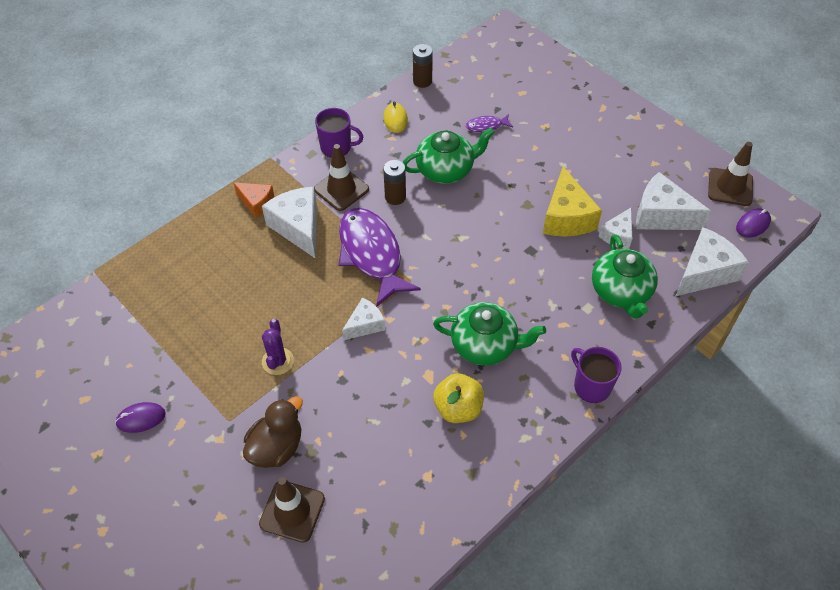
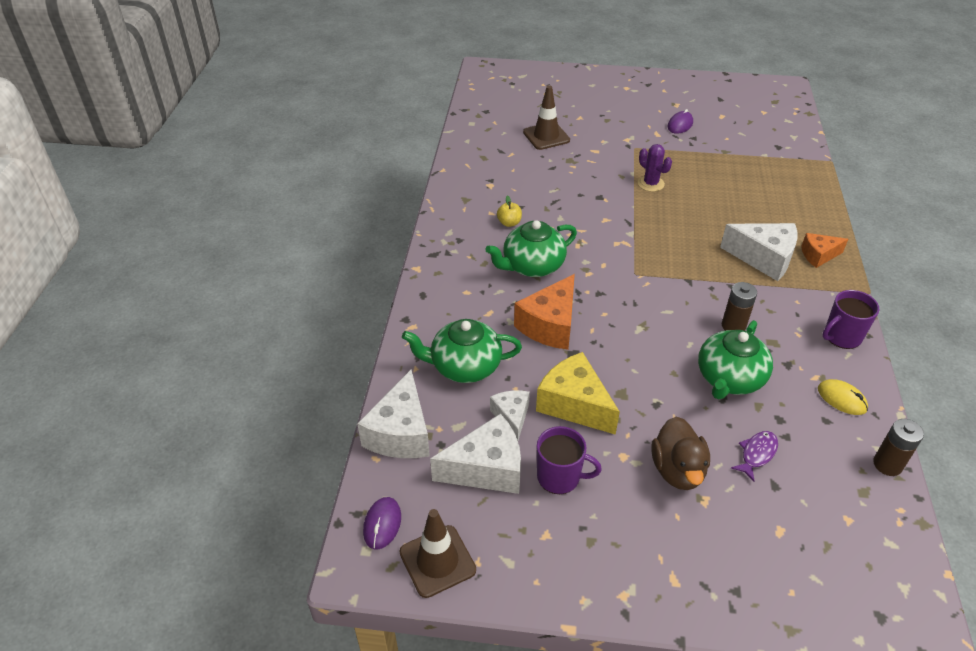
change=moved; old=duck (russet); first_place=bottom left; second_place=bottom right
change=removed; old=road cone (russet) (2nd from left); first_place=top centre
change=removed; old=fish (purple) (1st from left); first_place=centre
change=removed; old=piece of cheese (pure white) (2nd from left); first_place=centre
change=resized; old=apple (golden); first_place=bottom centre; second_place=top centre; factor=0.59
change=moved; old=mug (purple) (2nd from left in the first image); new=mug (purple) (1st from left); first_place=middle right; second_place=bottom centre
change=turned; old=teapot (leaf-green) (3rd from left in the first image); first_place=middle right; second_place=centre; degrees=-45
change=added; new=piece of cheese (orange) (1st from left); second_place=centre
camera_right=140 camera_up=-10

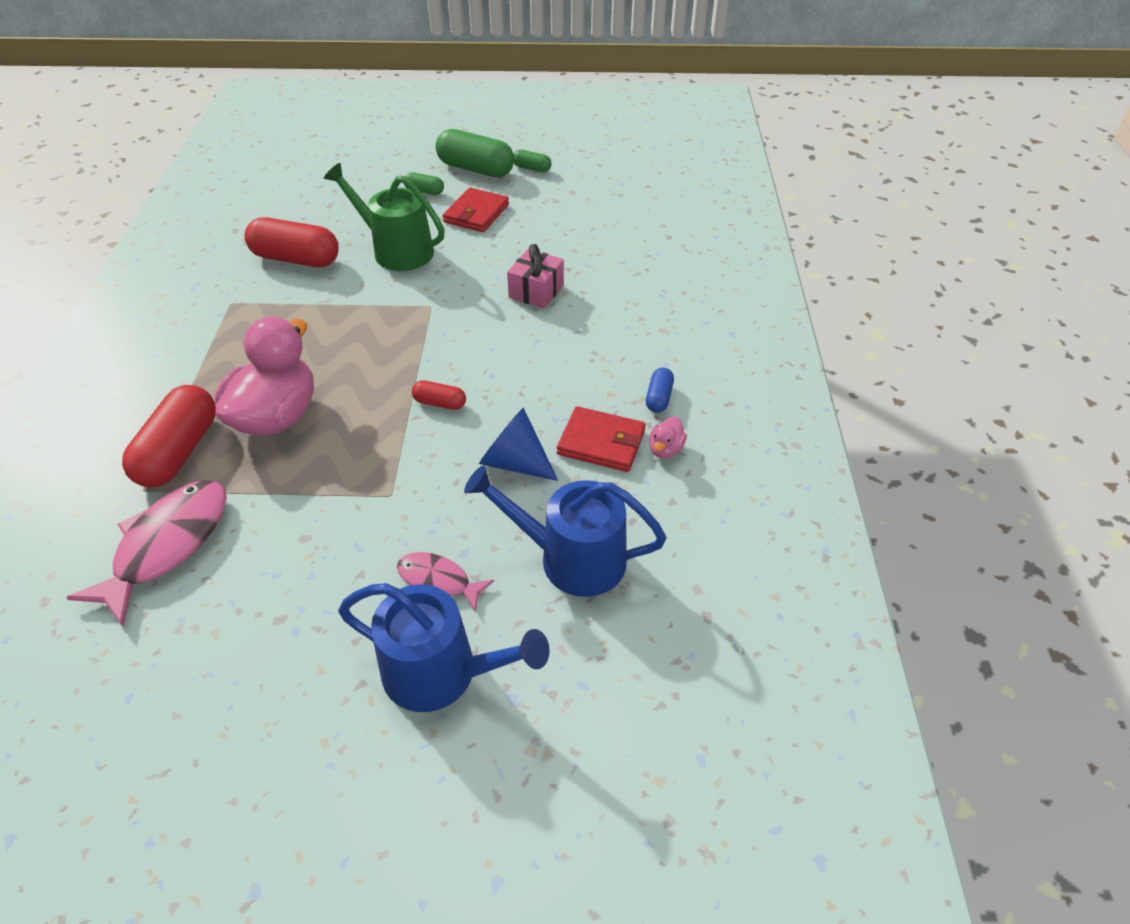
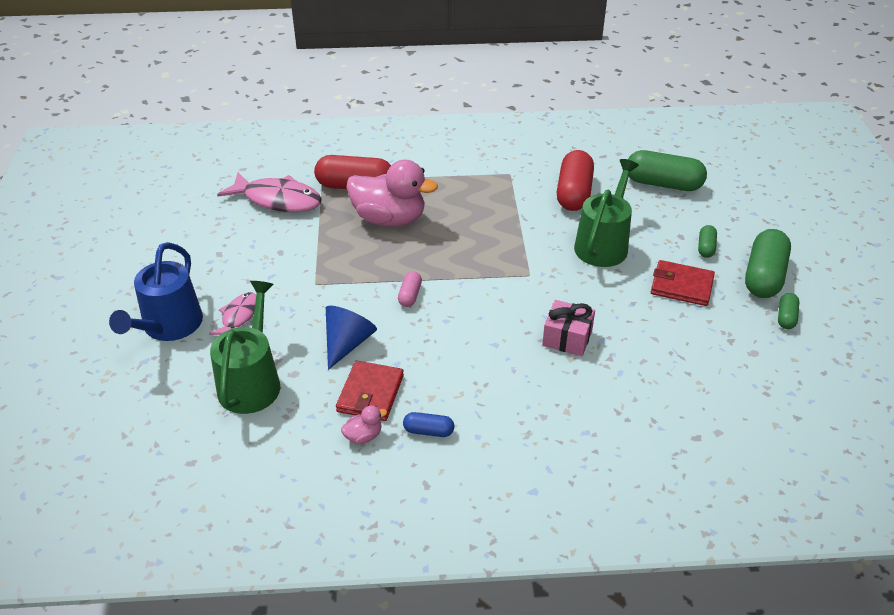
change=recoloured; old=pill shape (crimson) (3rd from left); new=pill shape (rosy); first_place=centre; second_place=centre
change=recoloured; old=watering can (cobalt) (2nd from left); new=watering can (leaf-green) (1st from left); first_place=centre; second_place=middle left
change=turned; old=duck (rosy) (2nd from left in the first image); first_place=centre; second_place=bottom centre; degrees=135
change=added; new=pill shape (leaf-green) (1st from left); second_place=top right
camera_right=85 camera_up=-5

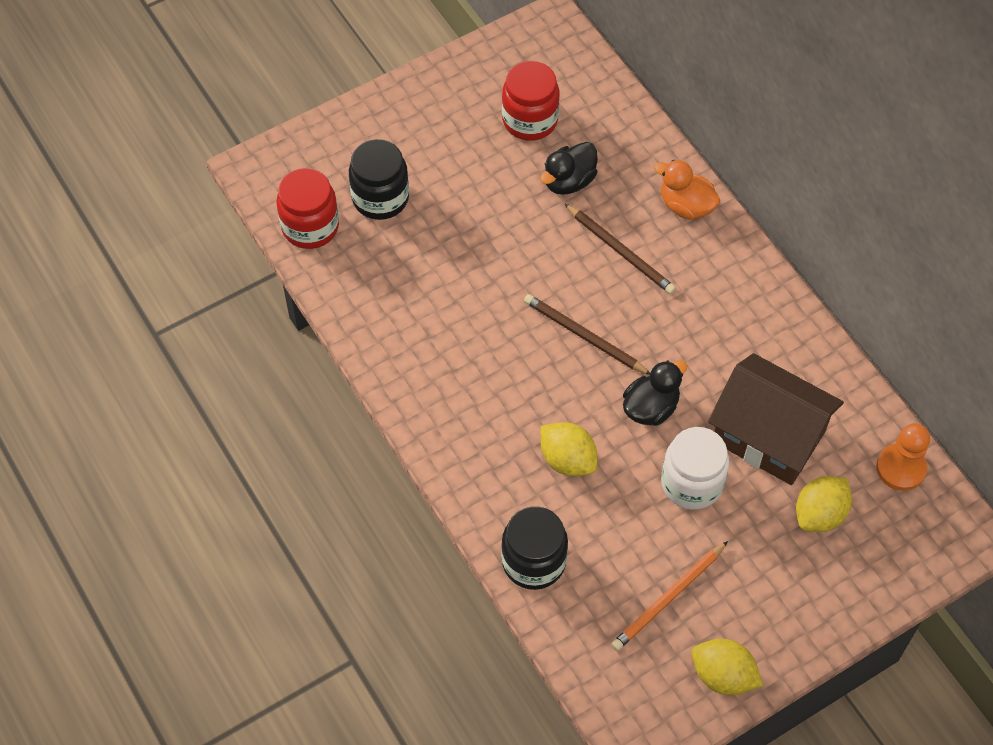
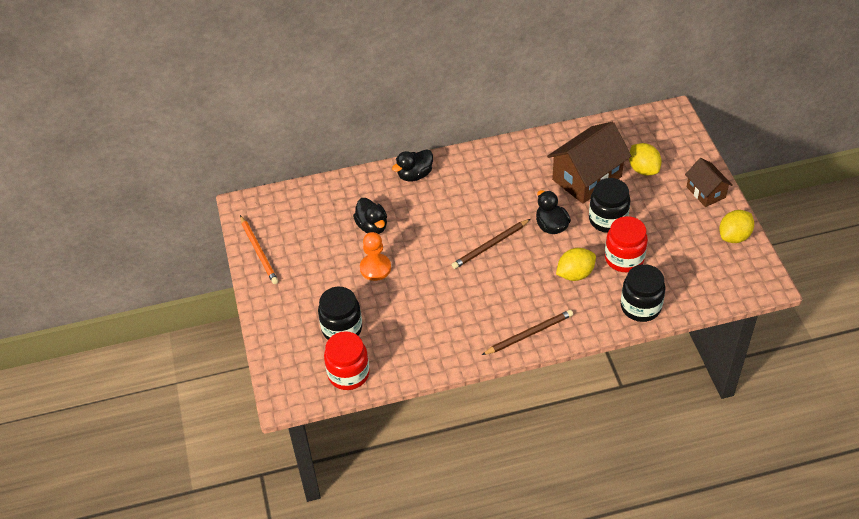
change=moved; old=jar (crimson) (2nd from left); first_place=top centre; second_place=middle right
change=moved; old=lead pencil (russet) (2nd from left); first_place=top centre; second_place=centre
change=moved; old=lead pencil (orange); first_place=bottom right; second_place=middle left
change=recoloured; old=duck (orange); new=duck (jet-black) (2nd from left); first_place=top right; second_place=top centre
change=recoloured; old=jar (pure white); new=jar (jet-black) (2nd from left); first_place=middle right; second_place=middle right
change=moved; old=pawn (orange); first_place=middle right; second_place=centre
change=added; new=toy house (russet) (2nd from left); second_place=middle right
camera_right=-70 camera_up=-10

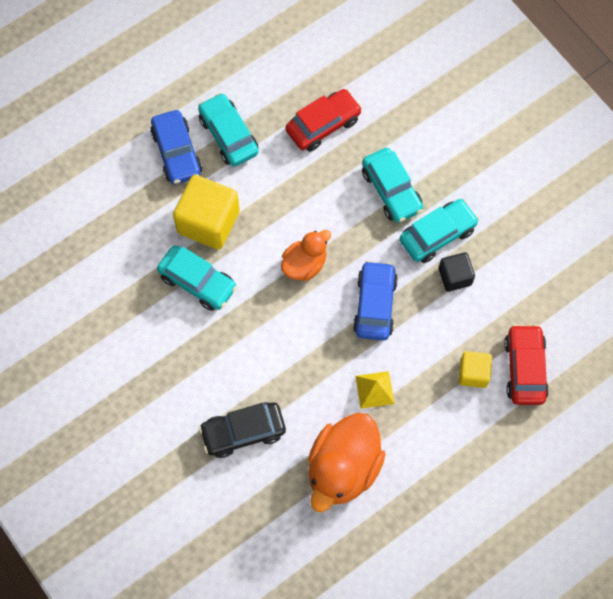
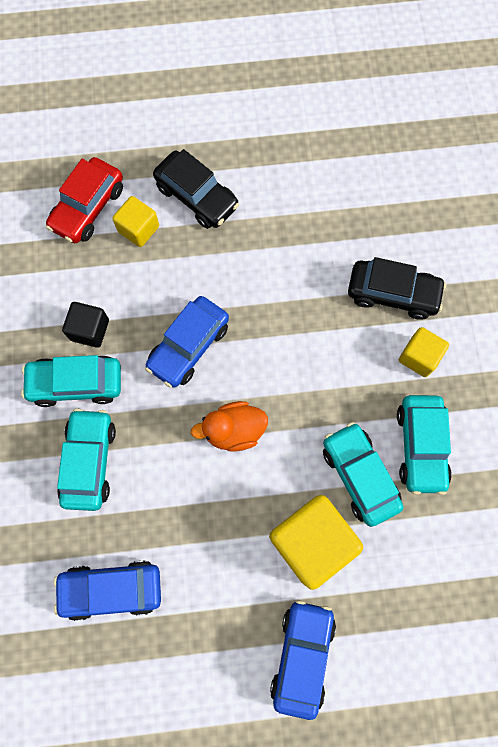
change=moved; old=car (teal) (2nd from left in the first image); new=car (teal) (4th from left); first_place=top centre; second_place=middle right
change=recoloured; old=car (crimson) (1st from left); new=car (cobalt) (1st from left); first_place=top centre; second_place=bottom left
change=removed; old=duck (orange) (2nd from left); first_place=bottom centre
change=removed; old=pyramid shape (golden); first_place=centre
change=added; new=car (jet-black) (1st from left); second_place=top centre
change=added; new=cube (golden) (3rd from left); second_place=middle right
camera_right=-150 camera_up=5

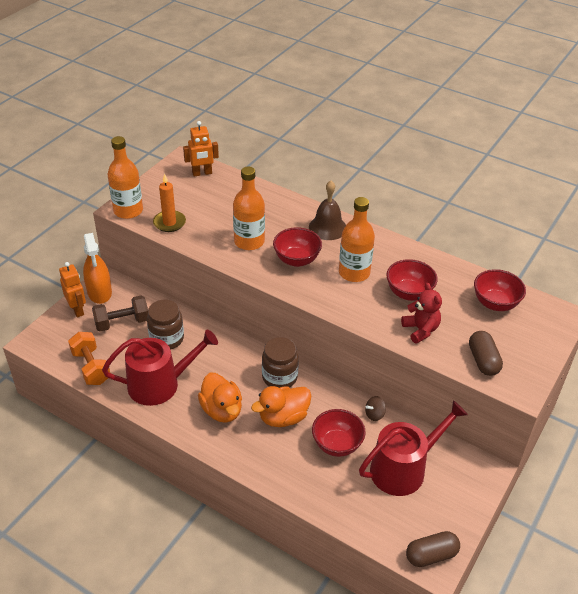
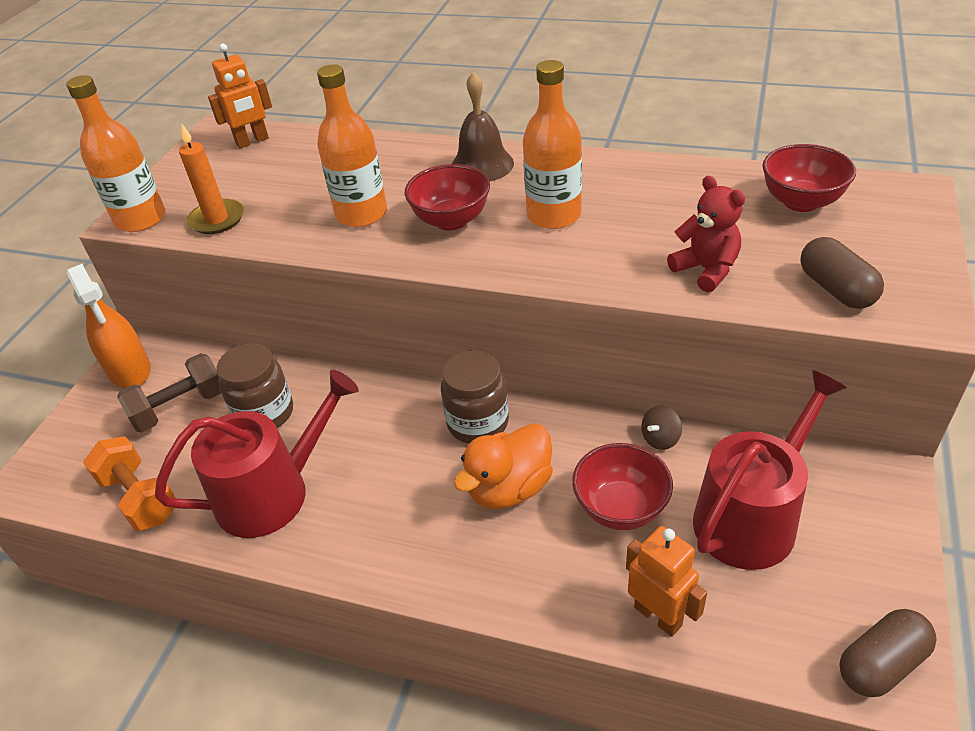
change=moved; old=toy robot (orange) (1st from left in the first image); new=toy robot (orange) (2nd from left); first_place=middle left; second_place=bottom right
change=removed; old=duck (orange) (1st from left); first_place=bottom centre
change=removed; old=serving bowl (crimson) (3rd from left); first_place=middle right
camera_right=-10 camera_up=0

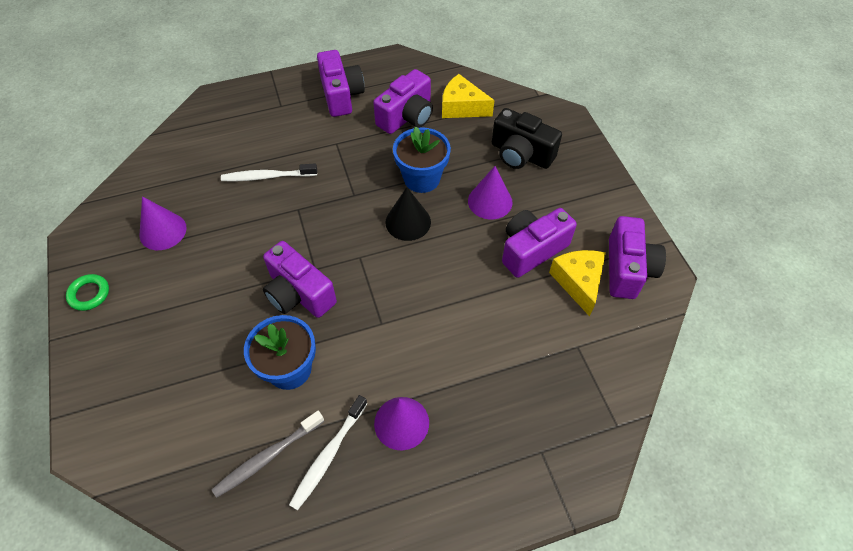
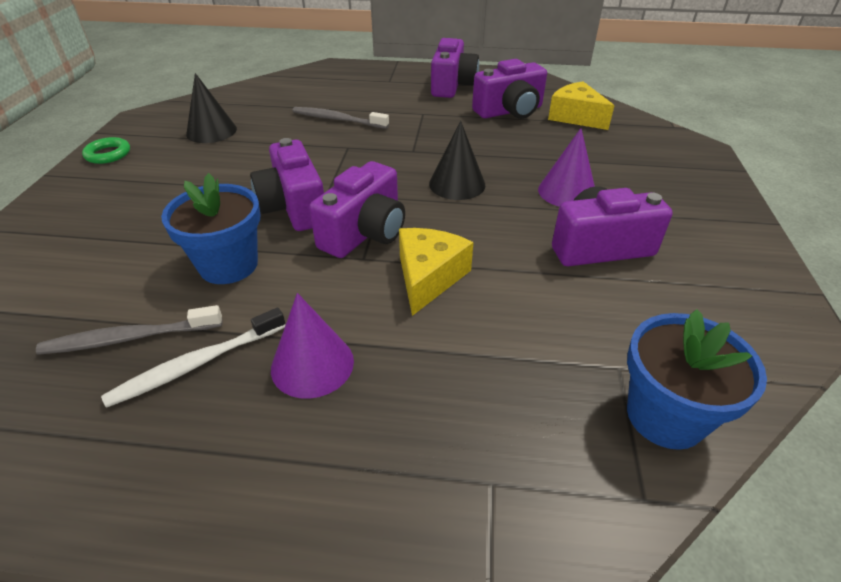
change=recoloured; old=solid cone (purple) (1st from left); new=solid cone (jet-black) (1st from left); first_place=middle left; second_place=top left
change=recoloured; old=dental brush (pure white) (1st from left); new=dental brush (gray) (2nd from left); first_place=top left; second_place=top centre
change=moved; old=flower pot (cobalt) (2nd from left); first_place=top centre; second_place=middle right
change=removed; old=compact camera (jet-black); first_place=top centre
change=moved; old=piece of cheese (golden) (2nd from left in the first image); new=piece of cheese (golden) (1st from left); first_place=middle right; second_place=centre
change=moved; old=compact camera (purple) (5th from left in the first image); new=compact camera (purple) (2nd from left); first_place=middle right; second_place=centre
camera_right=25 camera_up=-15

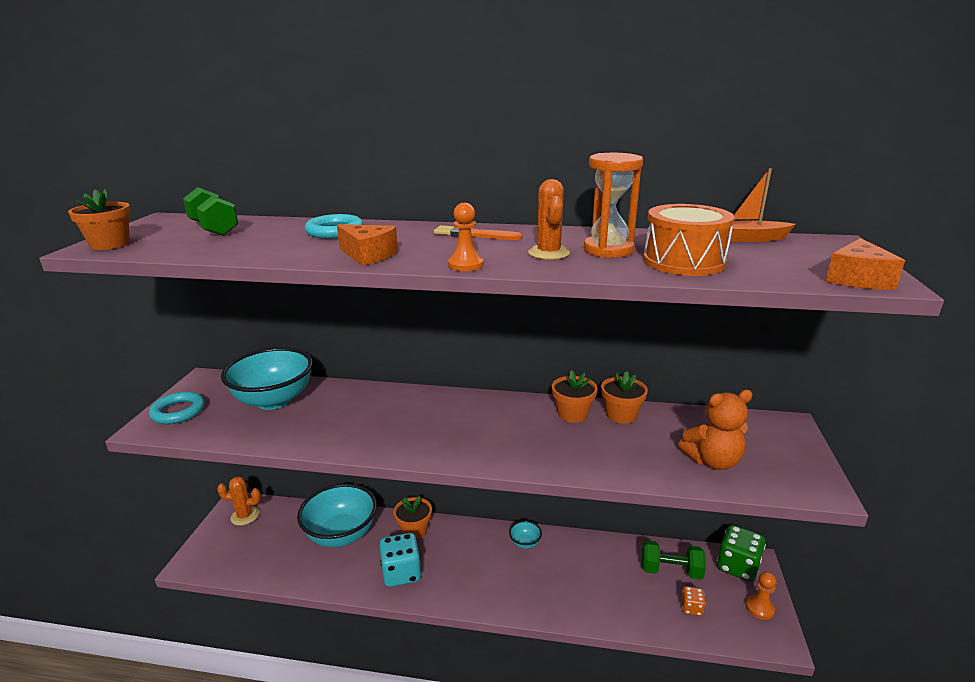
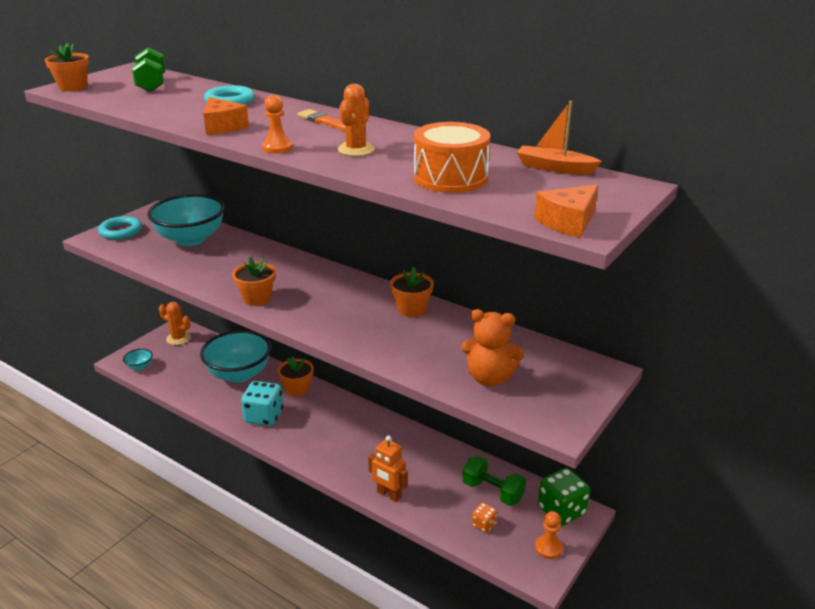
change=moved; old=serving bowl (teal) (3rd from left in the first image); new=serving bowl (teal) (1st from left); first_place=bottom centre; second_place=middle left
change=removed; old=hourglass (orange); first_place=top centre
change=moved; old=flower pot (orange) (4th from left in the first image); new=flower pot (orange) (2nd from left); first_place=centre; second_place=middle left
change=added; new=toy robot (orange); second_place=bottom centre
camera_right=25 camera_up=5

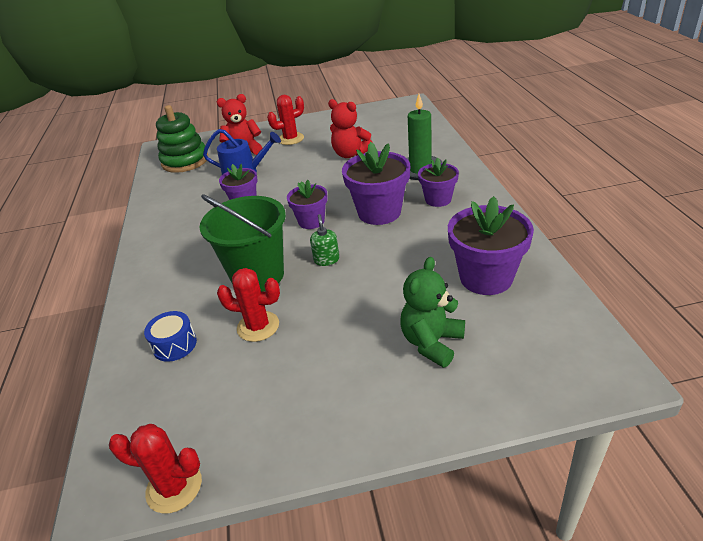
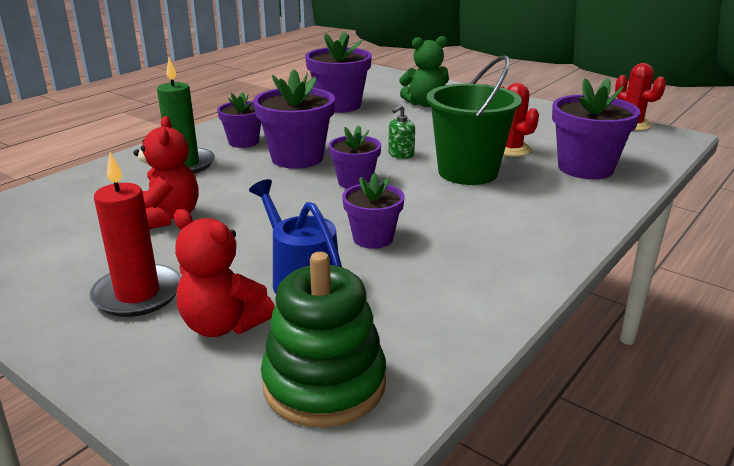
change=replaced; old=toy drum (cobalt); new=flower pot (purple) (6th from left); first_place=middle left; second_place=top right
change=replaced; old=cactus (crimson) (3rd from left); new=wax candle (crimson); first_place=top centre; second_place=middle left
camera_right=-135 camera_up=-10

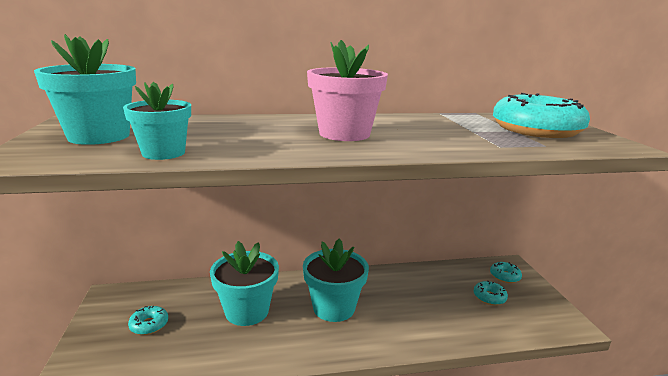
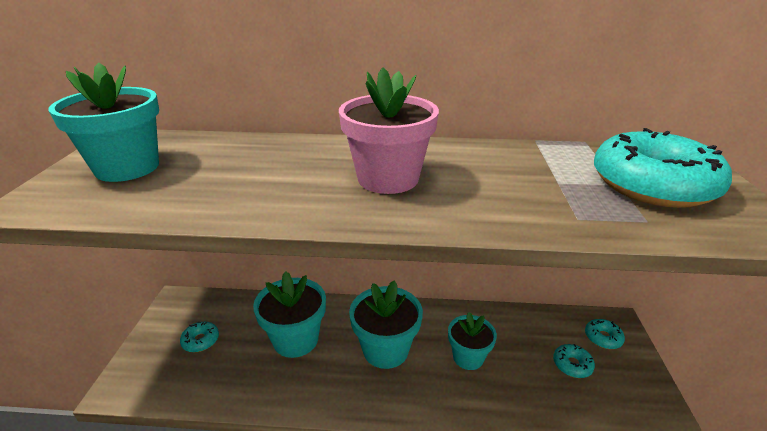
change=moved; old=flower pot (teal) (2nd from left in the first image); new=flower pot (teal) (4th from left); first_place=top left; second_place=bottom centre
camera_right=15 camera_up=10

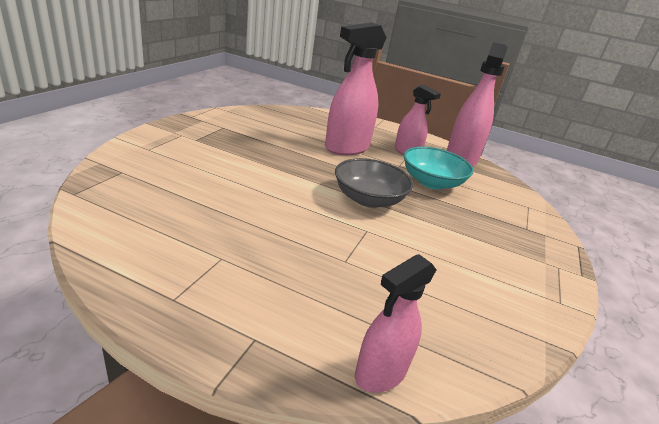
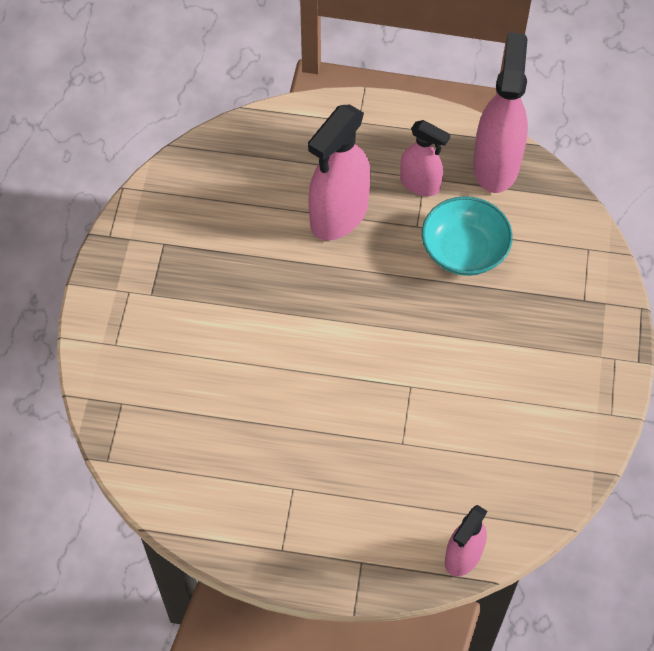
change=removed; old=serving bowl (gray); first_place=centre
camera_right=-10 camera_up=30

